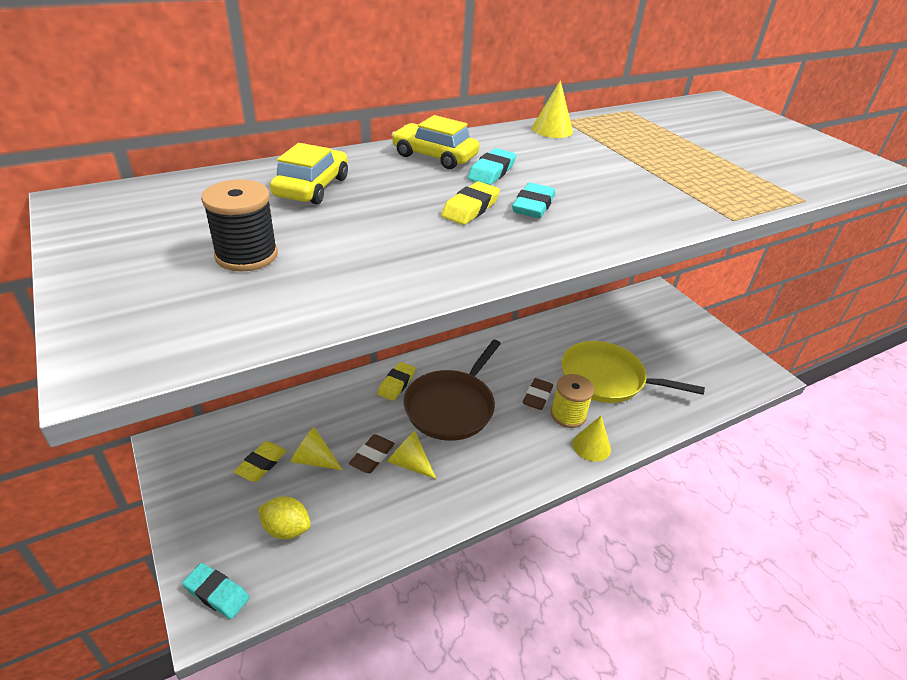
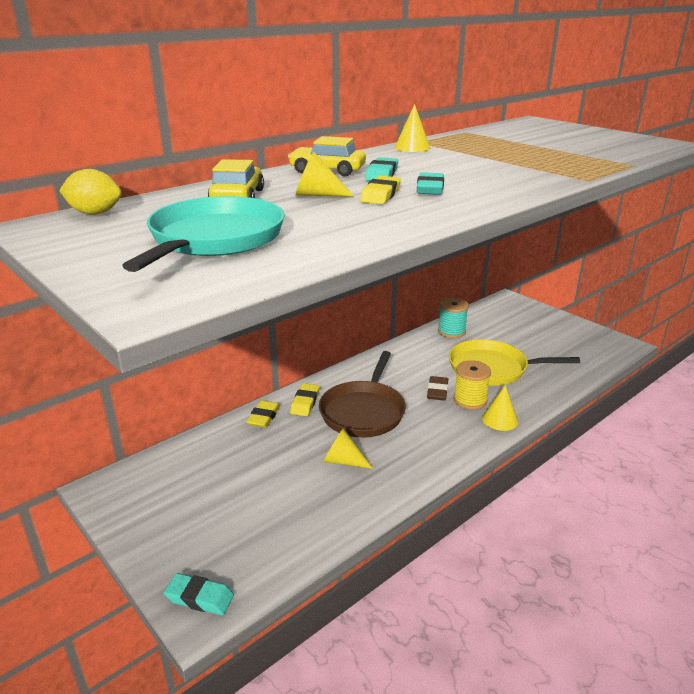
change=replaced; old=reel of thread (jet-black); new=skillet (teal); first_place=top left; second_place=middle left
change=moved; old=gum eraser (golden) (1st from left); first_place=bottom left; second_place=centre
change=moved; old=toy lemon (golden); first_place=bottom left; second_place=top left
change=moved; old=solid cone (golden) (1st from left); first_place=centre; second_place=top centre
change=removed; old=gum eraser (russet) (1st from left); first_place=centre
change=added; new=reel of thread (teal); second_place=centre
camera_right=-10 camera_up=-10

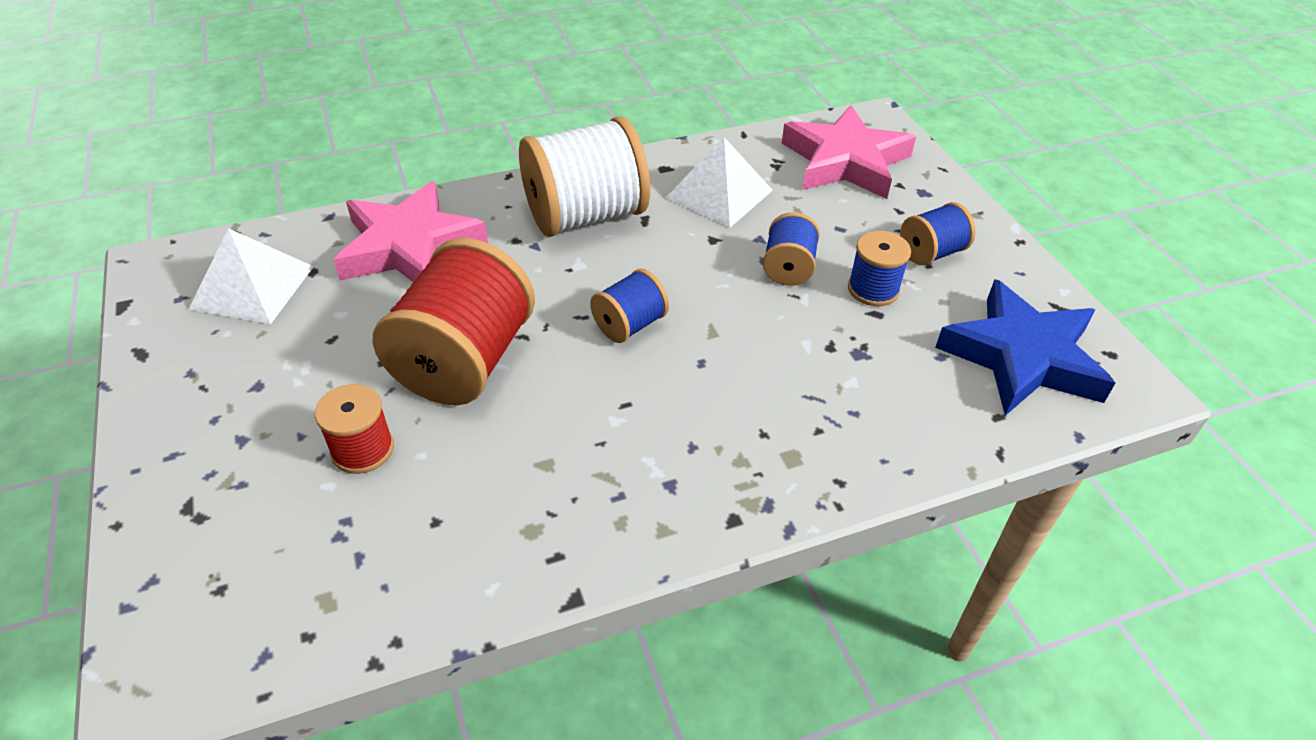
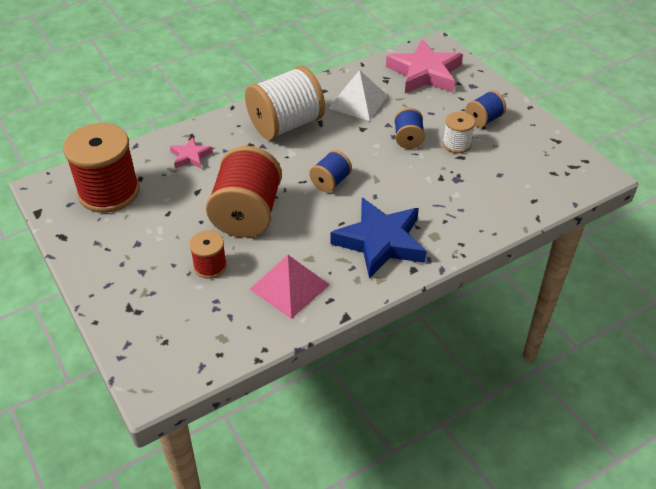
change=replaced; old=pyramid shape (pure white) (1st from left); new=reel of thread (crimson) (1st from left); first_place=middle left; second_place=middle left
change=resized; old=star shape (rosy) (1st from left); first_place=top left; second_place=top left; factor=0.49
change=recoloured; old=reel of thread (cobalt) (3rd from left); new=reel of thread (pure white) (2nd from left); first_place=middle right; second_place=top right
change=moved; old=star shape (cobalt); first_place=middle right; second_place=centre
change=added; new=pyramid shape (rosy); second_place=centre
camera_right=-10 camera_up=0

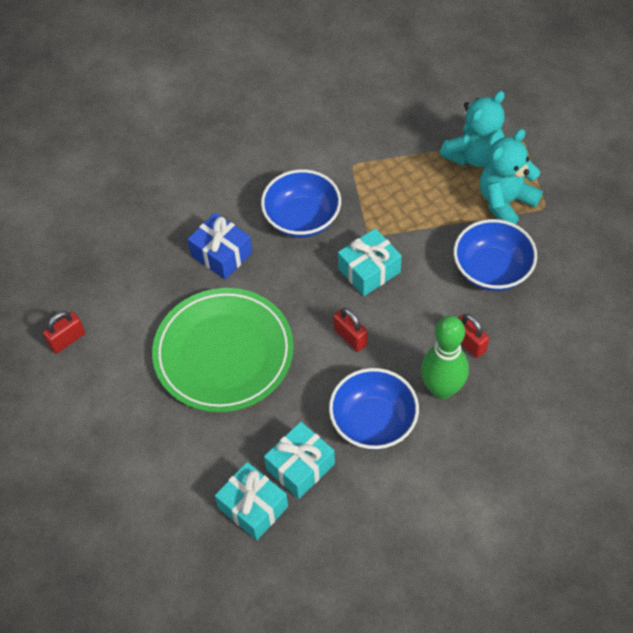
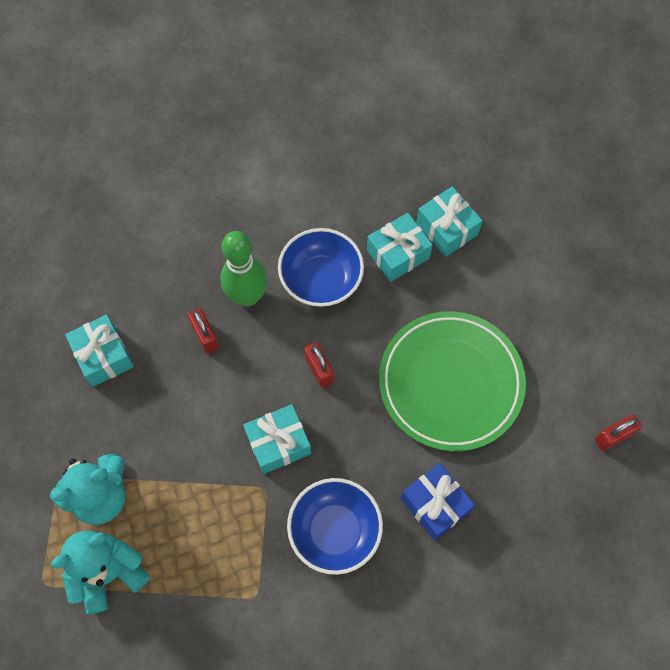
change=removed; old=serving bowl (cobalt) (3rd from left); first_place=middle right
change=added; new=present (teal) (1st from left); second_place=middle left
camera_right=-170 camera_up=10

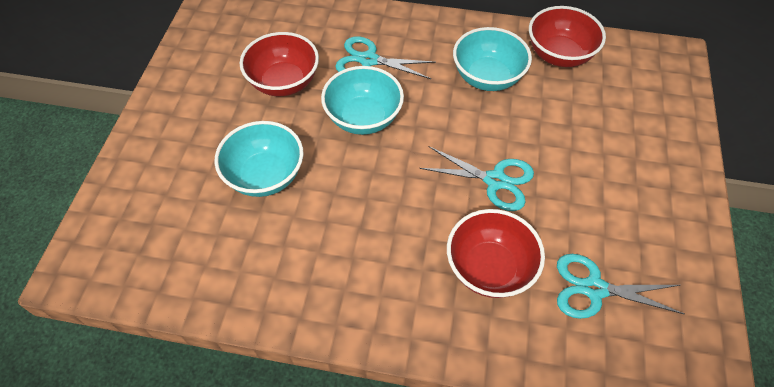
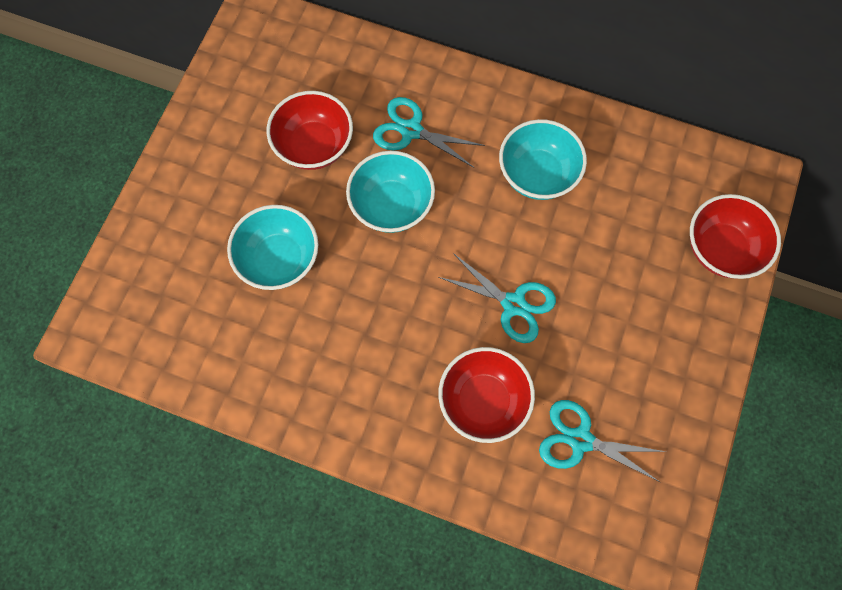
change=moved; old=serving bowl (crimson) (3rd from left); first_place=top right; second_place=middle right
camera_right=10 camera_up=15

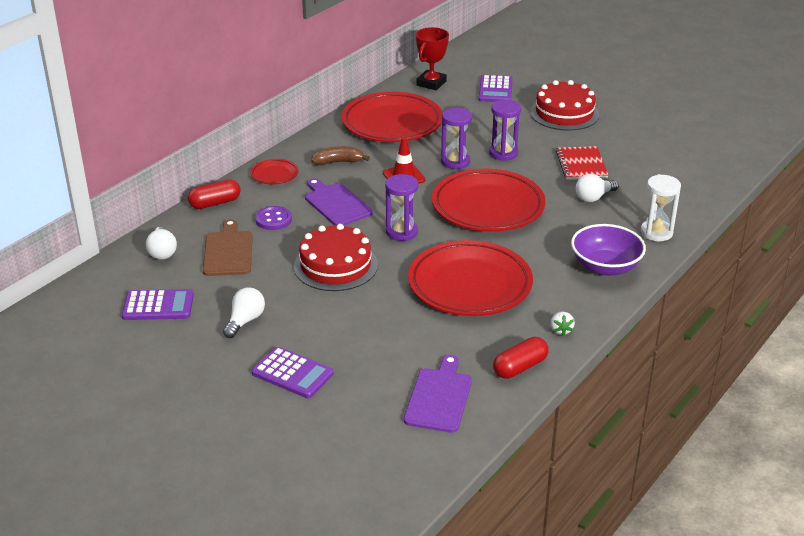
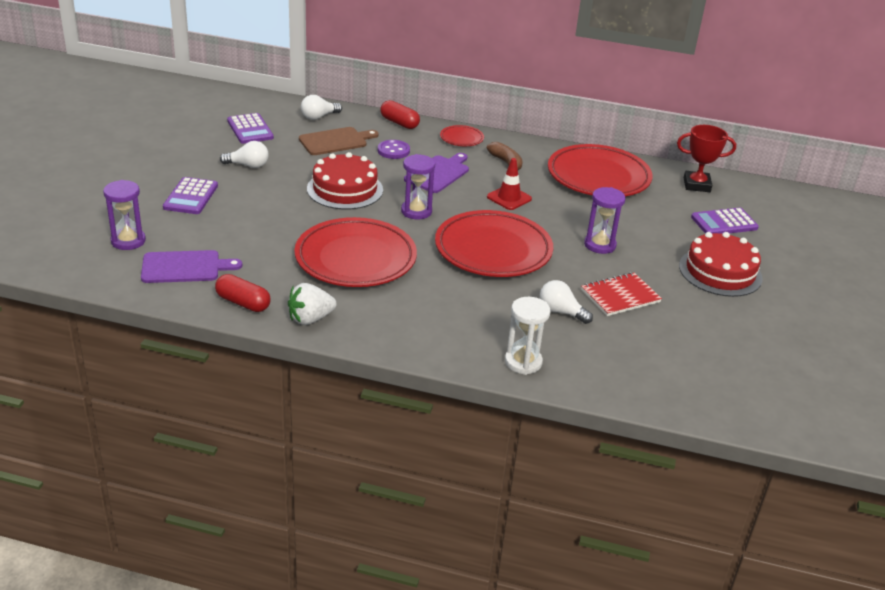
change=moved; old=hourglass (purple) (2nd from left in the first image); new=hourglass (purple) (1st from left); first_place=top centre; second_place=middle left
change=resized; old=strawberry (pure white); first_place=middle right; second_place=centre; factor=1.71
change=removed; old=serving bowl (purple); first_place=middle right
camera_right=65 camera_up=0

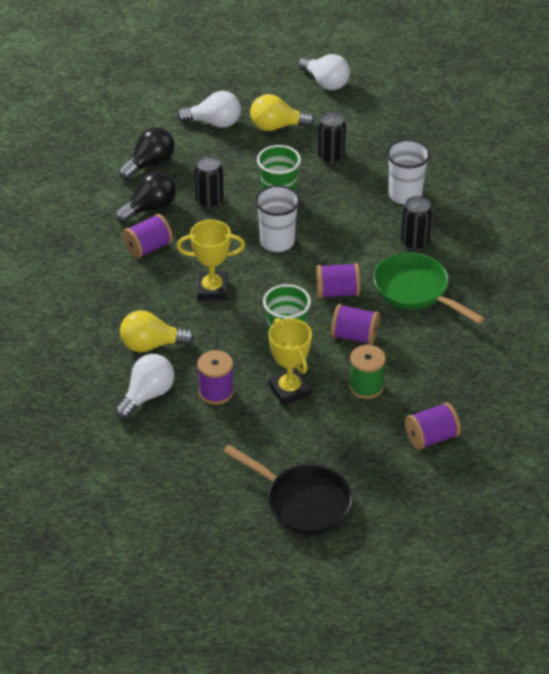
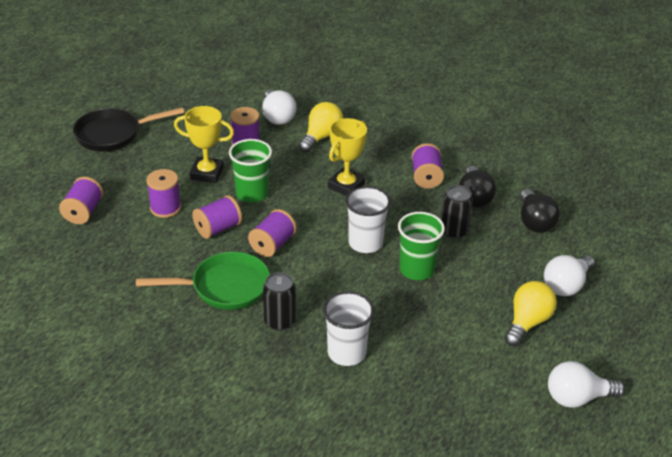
change=removed; old=can (jet-black) (2nd from left); first_place=top centre
change=recoloured; old=reel of thread (leaf-green); new=reel of thread (purple) (2nd from left); first_place=middle right; second_place=middle left
camera_right=125 camera_up=-5

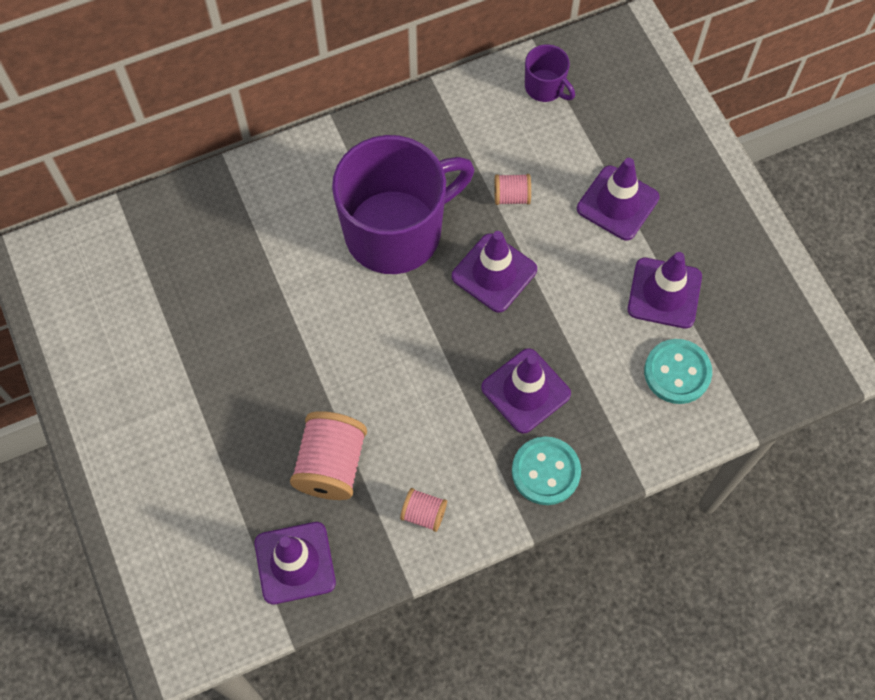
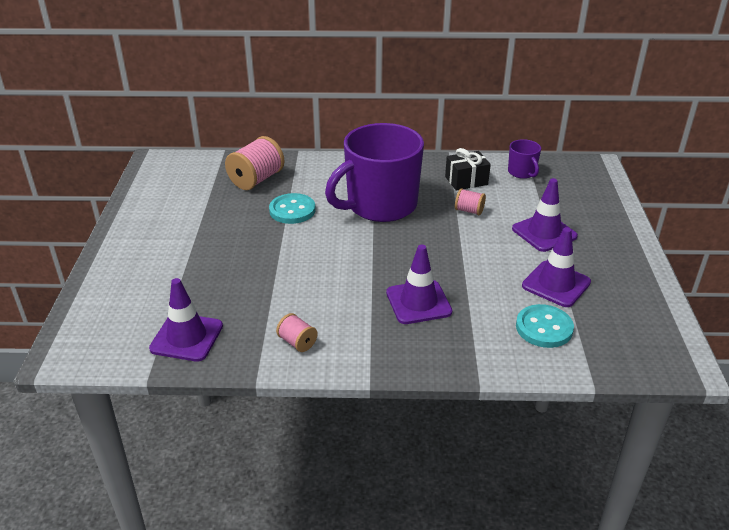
change=moved; old=reel of thread (rosy) (1st from left); first_place=centre; second_place=top centre
change=turned; old=mug (purple) (1st from left); first_place=top centre; second_place=top centre; degrees=150
change=removed; old=road cone (purple) (2nd from left); first_place=centre
change=moved; old=sewing button (teal) (1st from left); first_place=bottom centre; second_place=centre
change=added; new=present (jet-black); second_place=top centre
camera_right=25 camera_up=-30

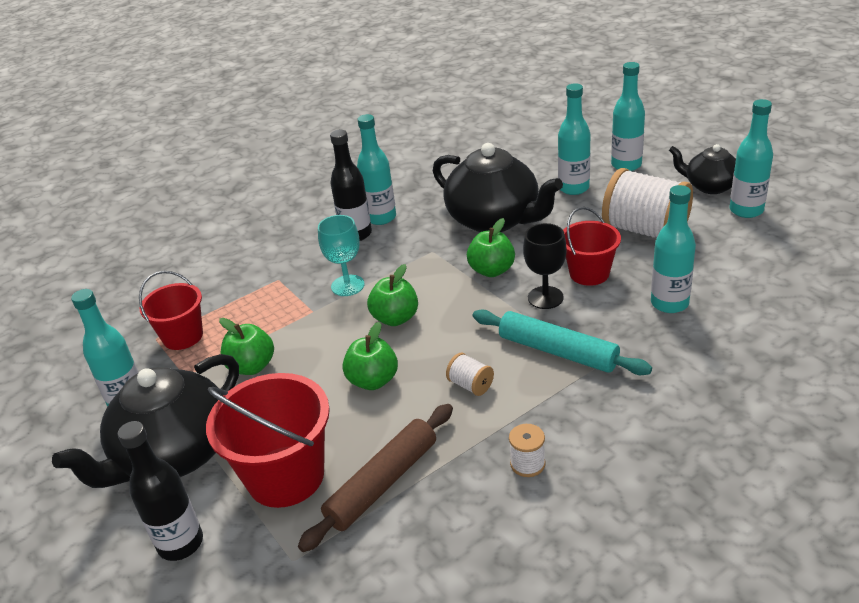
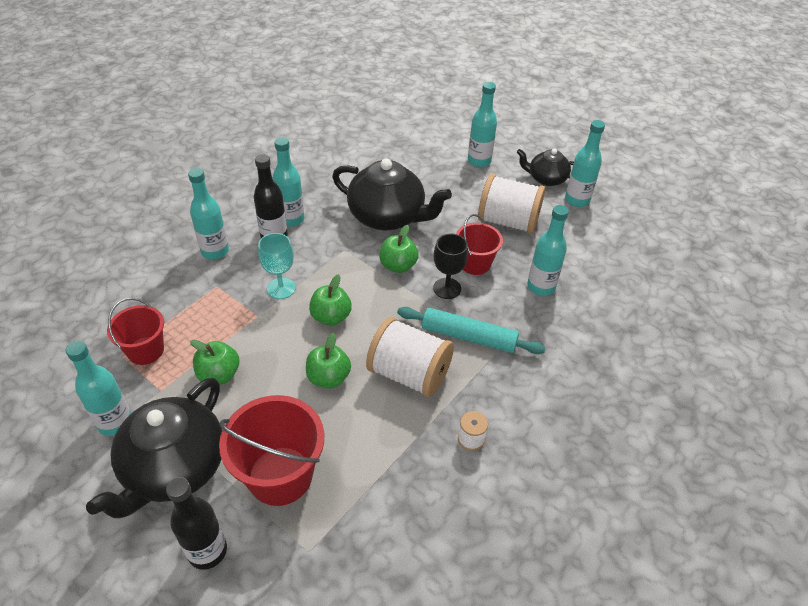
change=removed; old=pastry roller (russet); first_place=bottom centre
change=resized; old=reel of thread (pure white) (1st from left); first_place=centre; second_place=centre; factor=2.31
change=moved; old=flask (teal) (3rd from left in the first image); new=flask (teal) (2nd from left); first_place=top right; second_place=middle left
camera_right=-20 camera_up=10

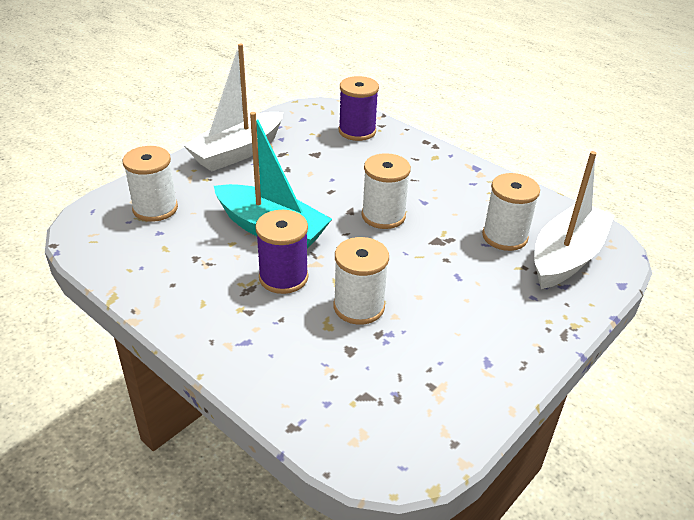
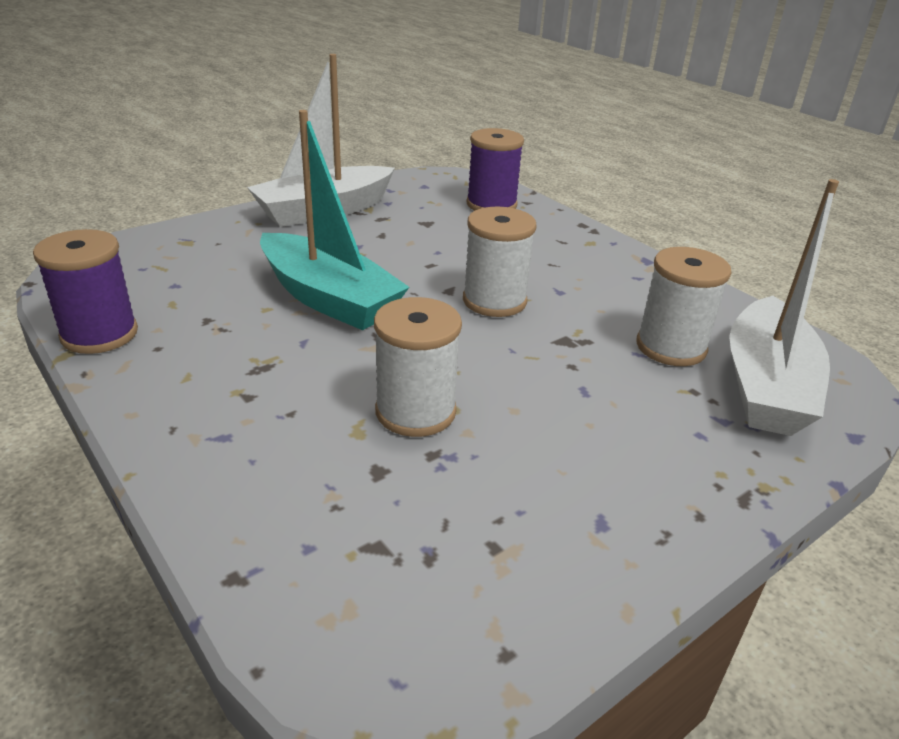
change=removed; old=reel of thread (pure white) (1st from left); first_place=middle left
change=moved; old=reel of thread (purple) (1st from left); first_place=centre; second_place=middle left
change=turned; old=sailboat (pure white) (2nd from left); first_place=middle right; second_place=middle right; degrees=150
camera_right=10 camera_up=-5

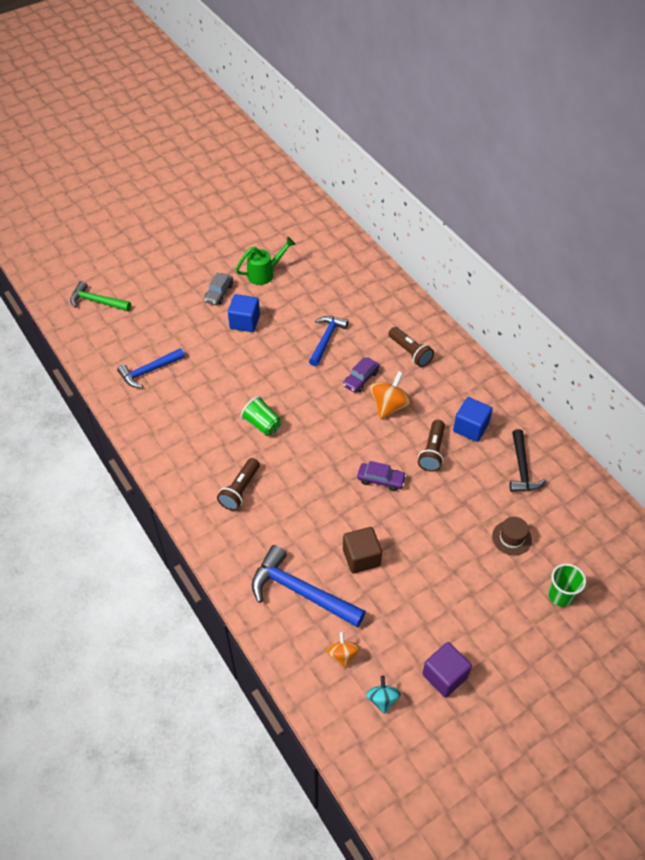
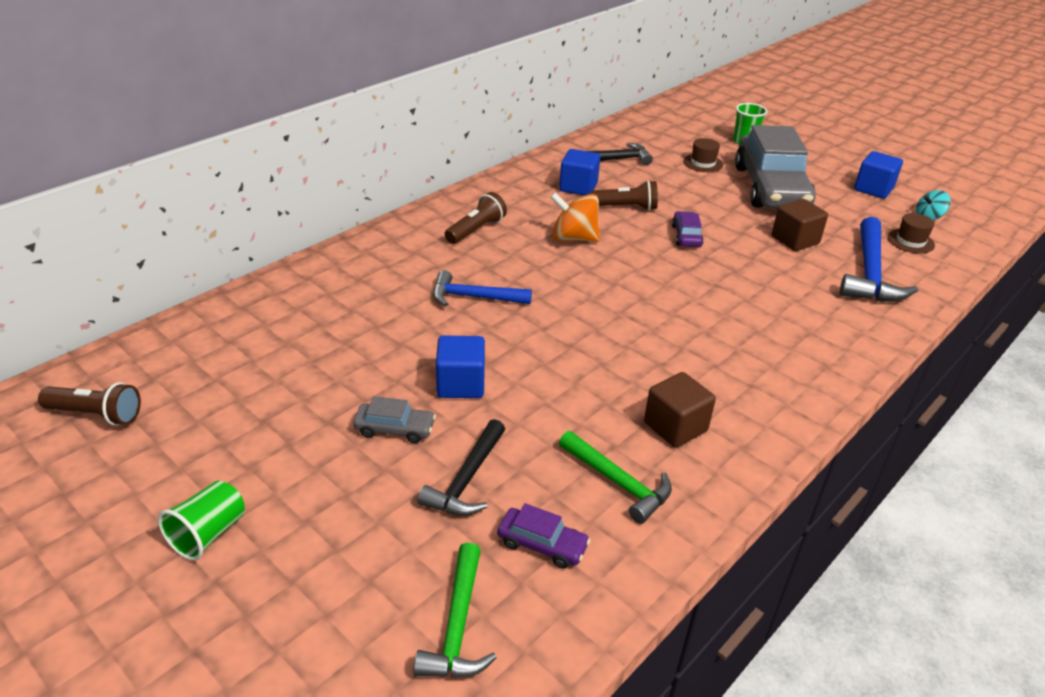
change=recoloured; old=carpenter's hammer (cobalt) (1st from left); new=carpenter's hammer (leaf-green) (2nd from left); first_place=middle left; second_place=bottom centre
change=moved; old=flashlight (russet) (1st from left); first_place=centre; second_place=middle left
change=removed; old=watering can (leaf-green); first_place=top centre
change=moved; old=beaker (leaf-green) (1st from left); first_place=centre; second_place=bottom left
change=replaced; old=whirligig (orange) (1st from left); new=top hat (russet) (2nd from left); first_place=bottom centre; second_place=middle right
change=moved; old=car (purple) (1st from left); first_place=centre; second_place=bottom centre
change=recoloured; old=cube (purple); new=cube (cobalt) (3rd from left); first_place=bottom right; second_place=top right
change=added; new=carpenter's hammer (jet-black) (1st from left); second_place=bottom centre
change=added; new=cube (russet) (1st from left); second_place=centre
change=added; new=car (gray) (2nd from left); second_place=top right
camera_right=-105 camera_up=-15

